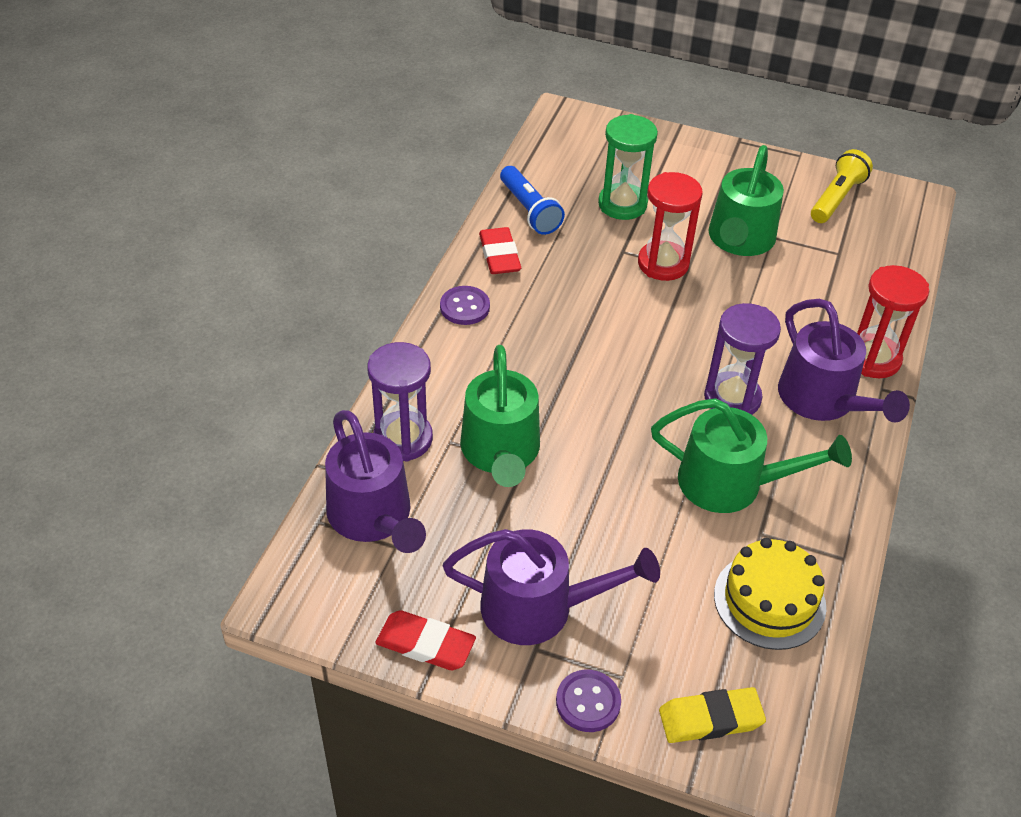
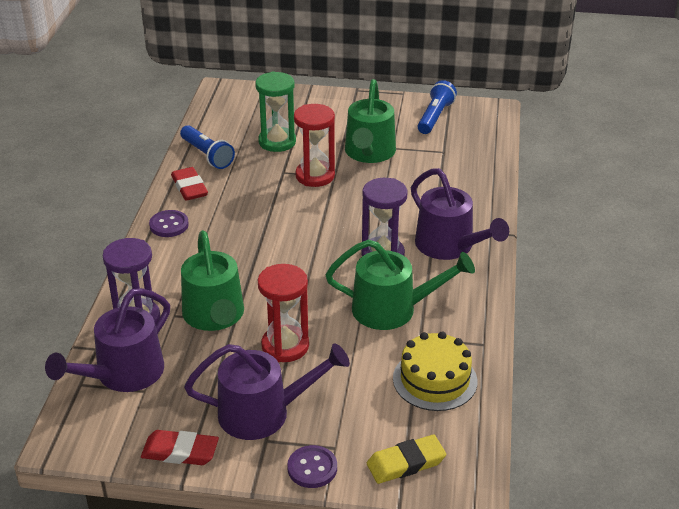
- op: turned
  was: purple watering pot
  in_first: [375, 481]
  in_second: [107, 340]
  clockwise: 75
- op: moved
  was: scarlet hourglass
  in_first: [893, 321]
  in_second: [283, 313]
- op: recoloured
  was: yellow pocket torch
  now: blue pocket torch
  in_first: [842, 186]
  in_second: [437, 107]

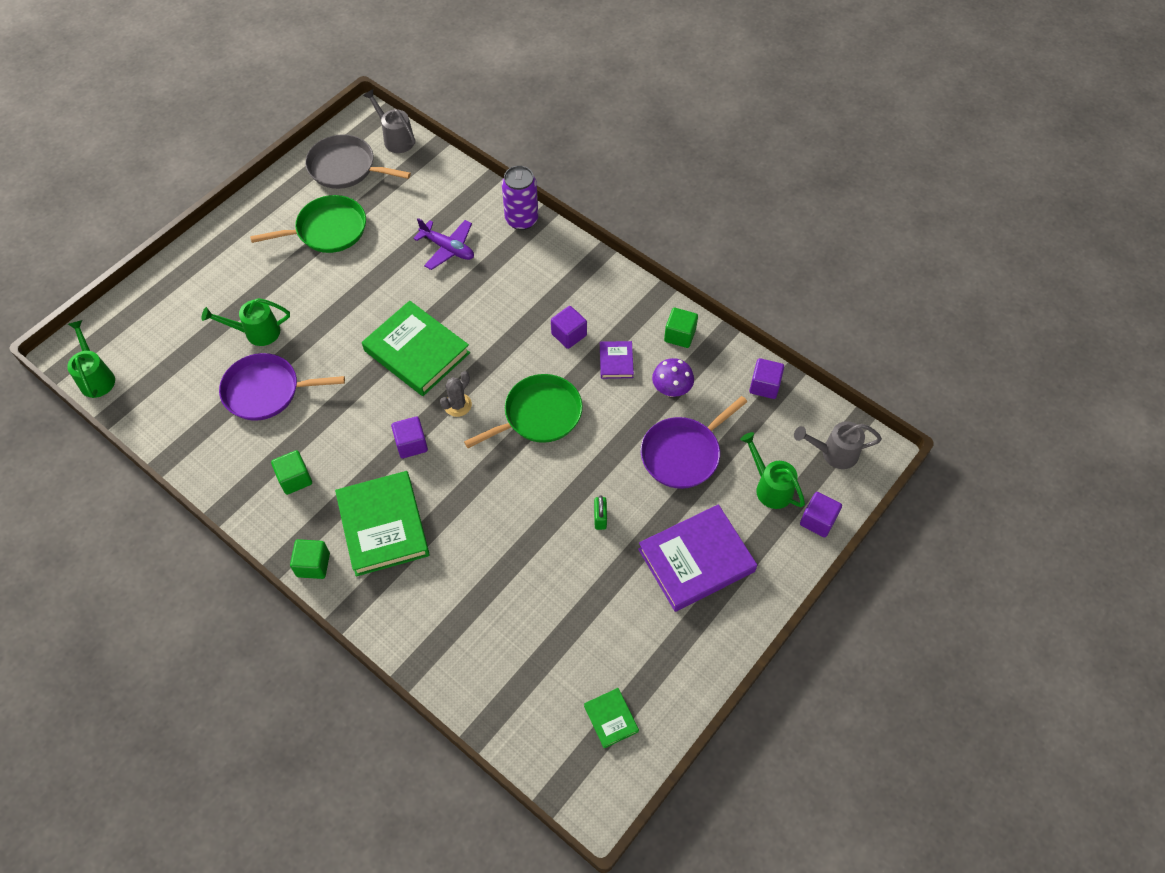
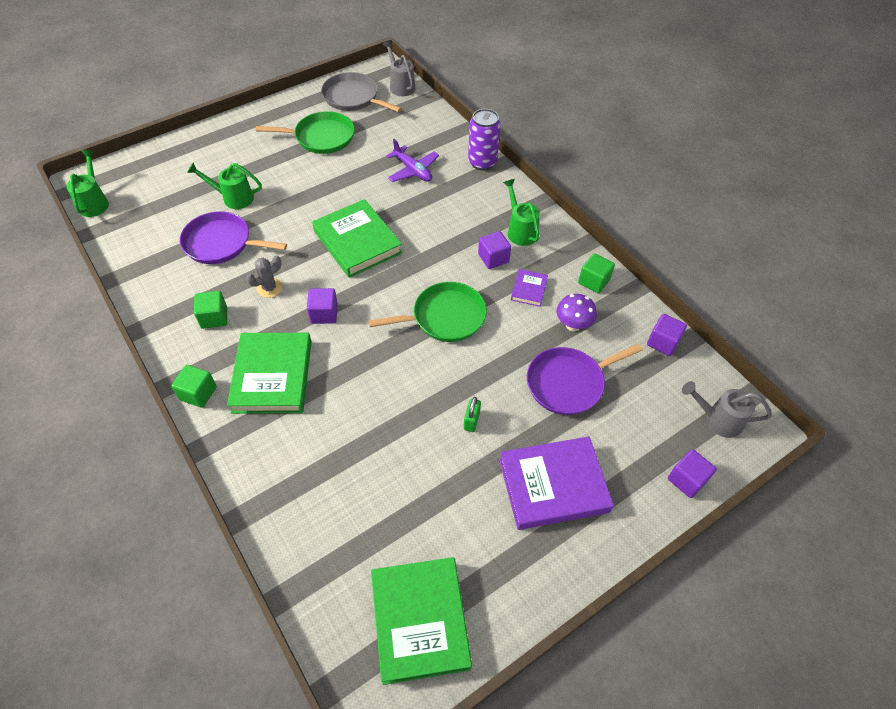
- op: moved
  was: gray cactus
  in_first: [456, 394]
  in_second: [264, 277]
- op: resized
  was: green hardback
  in_first: [611, 718]
  in_second: [421, 621]
  ratio: 2.11
- op: moved
  was: green watering pot
  in_first: [772, 470]
  in_second: [521, 212]

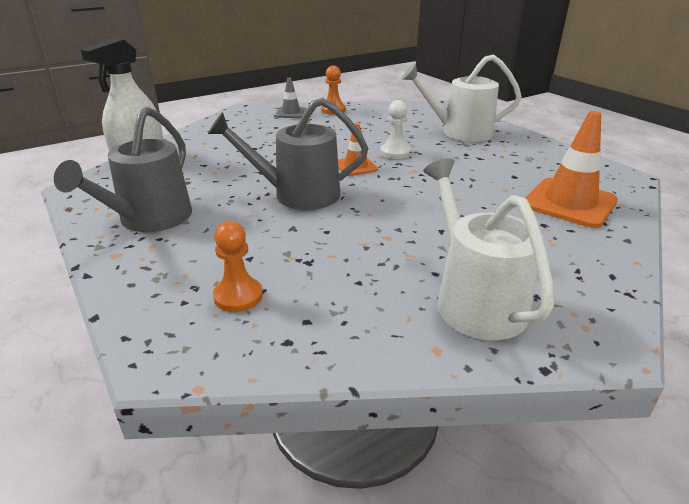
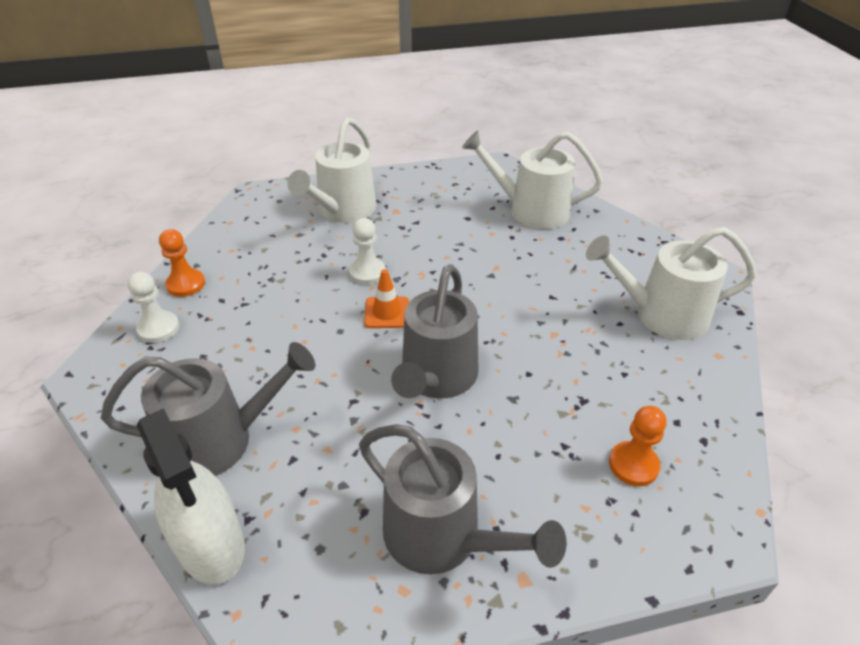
- op: added
  now: gray watering pot
  in_second: [208, 409]
- op: replaced
  was: gray safety cone
  now: pure white chess pawn
  in_first: [290, 98]
  in_second: [153, 307]
- op: replaced
  was: bright orange safety cone
  now: pure white watering pot
  in_first: [572, 169]
  in_second: [532, 179]

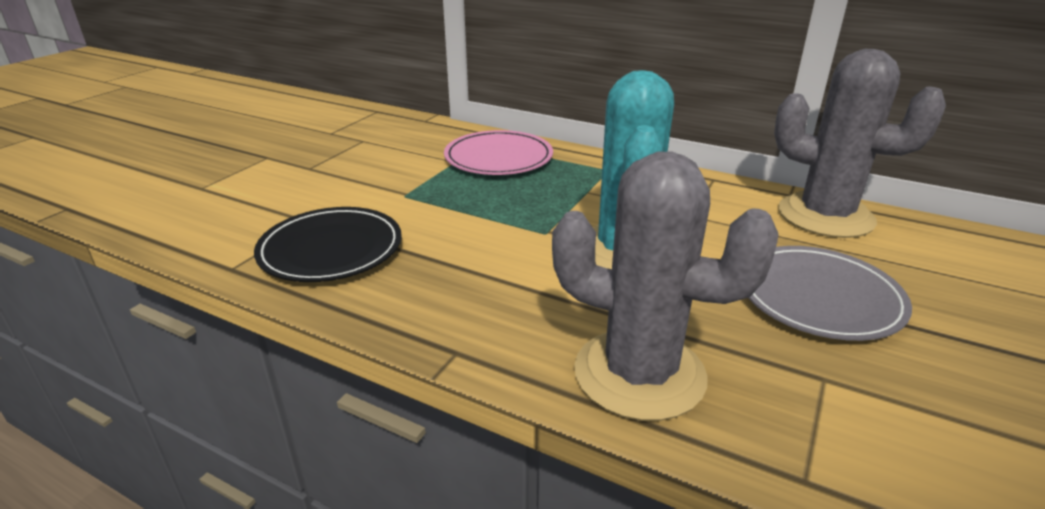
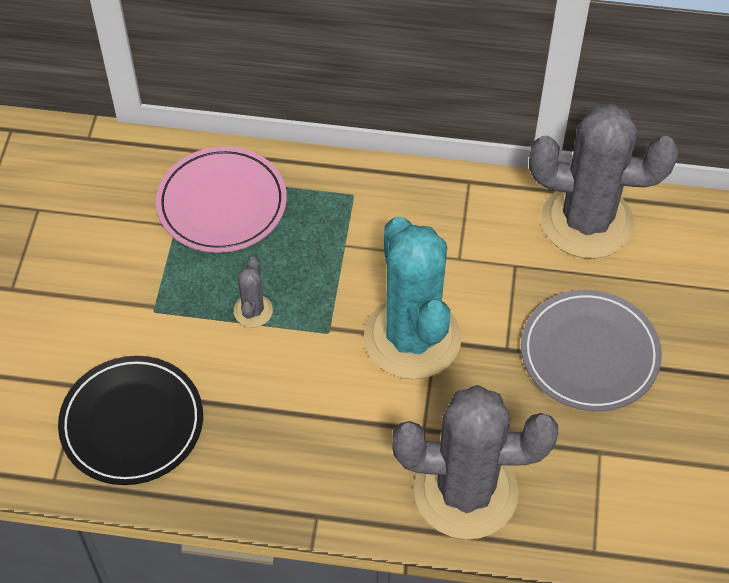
- op: added
  now: gray cactus
  in_second: [253, 292]

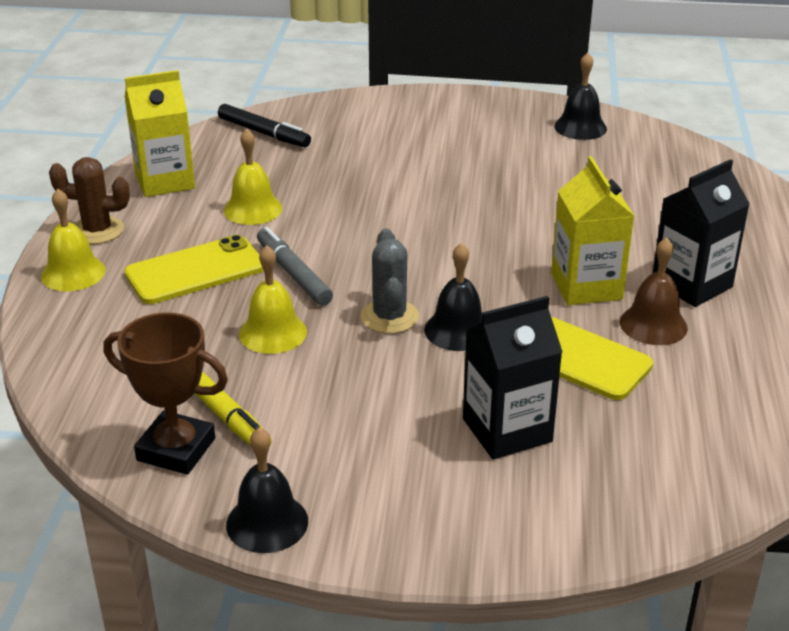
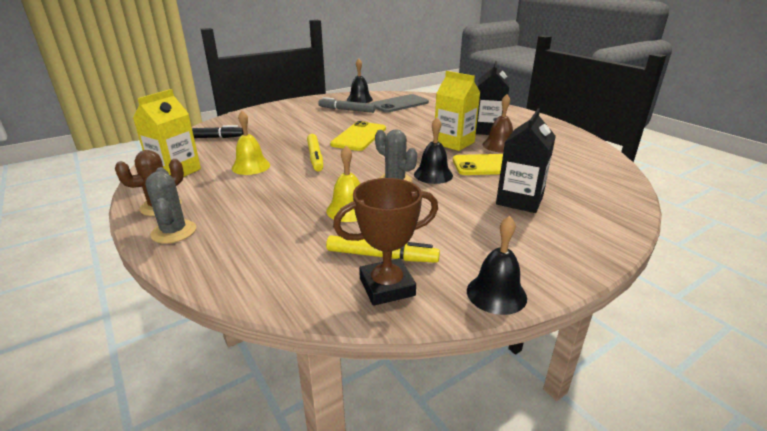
- op: replaced
  was: yellow hand bell
  now: gray cactus
  in_first: [73, 240]
  in_second: [170, 205]
- op: added
  now: yellow marker
  in_second: [315, 152]
- op: moved
  was: gray marker
  in_first: [295, 266]
  in_second: [346, 105]
- op: moved
  was: yellow smartphone
  in_first: [194, 269]
  in_second: [358, 136]
- op: added
  now: gray smartphone
  in_second: [400, 103]

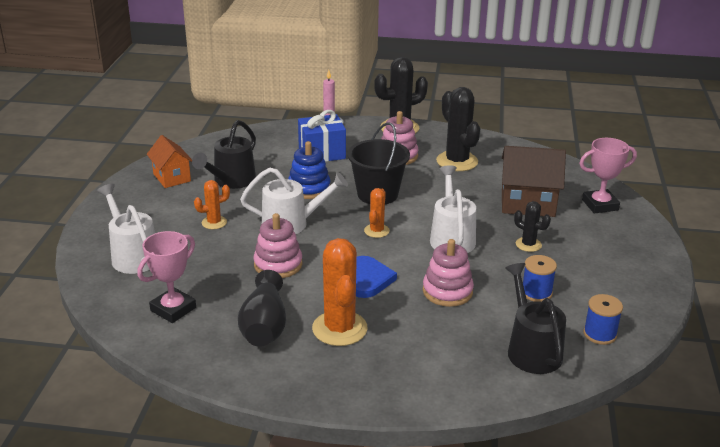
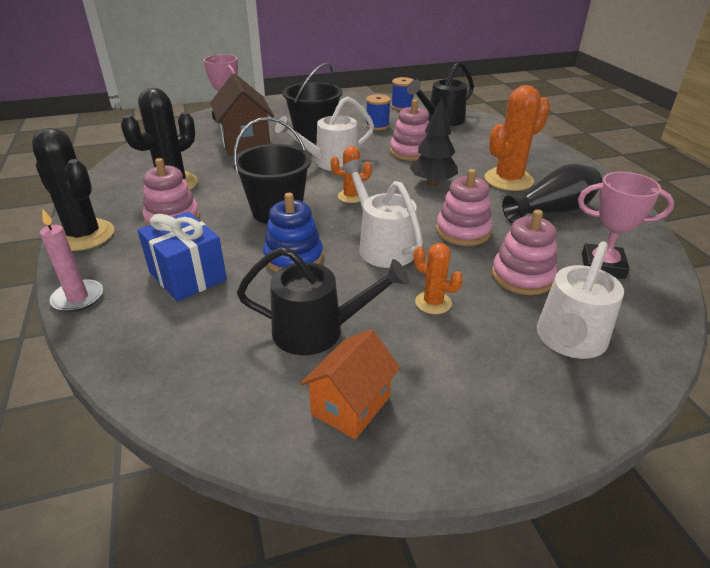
- op: replaced
  was: jet-black cactus
  now: jet-black bucket
  in_first: [532, 226]
  in_second: [312, 103]
- op: replaced
  was: blue love heart
  now: jet-black fir tree
  in_first: [376, 277]
  in_second: [434, 141]
- op: added
  now: rose-pink ring stacker
  in_second: [524, 252]

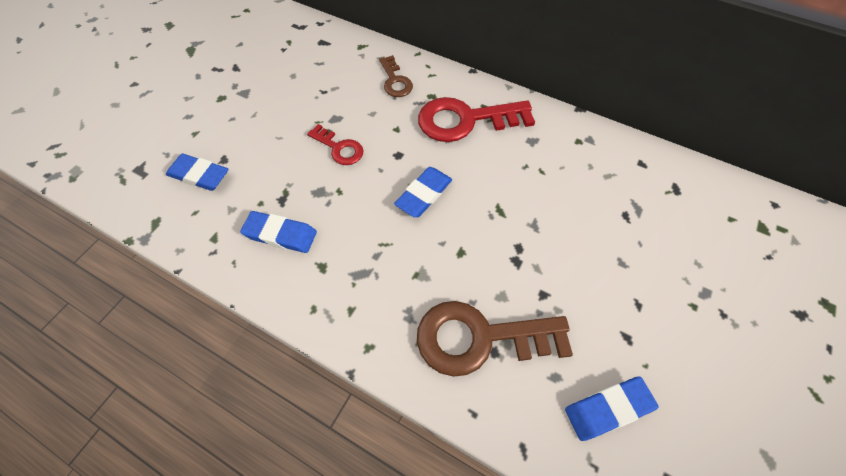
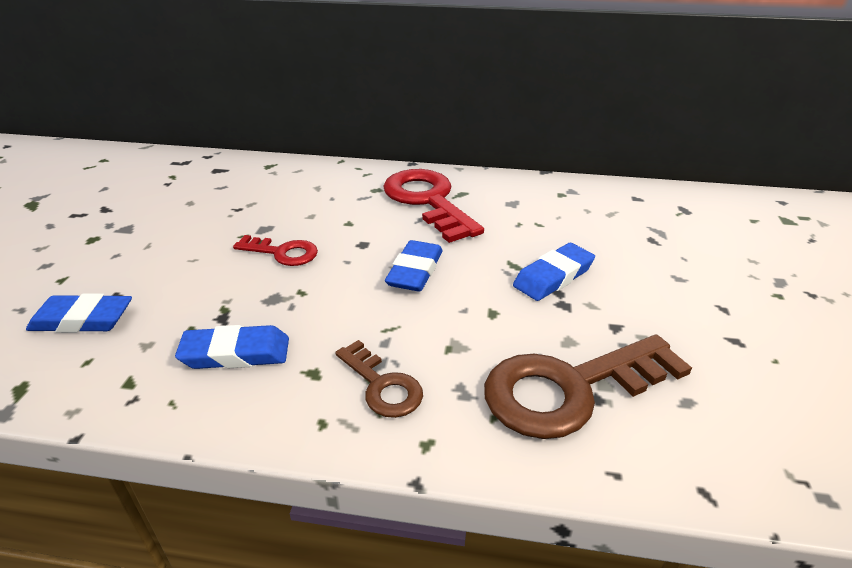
- op: moved
  was: russet door key
  in_first: [396, 76]
  in_second: [379, 379]
- op: turned
  was: scarlet door key
  in_first: [476, 119]
  in_second: [433, 206]
  clockwise: 90
- op: moved
  was: blue pencil eraser
  in_first: [612, 408]
  in_second: [554, 272]

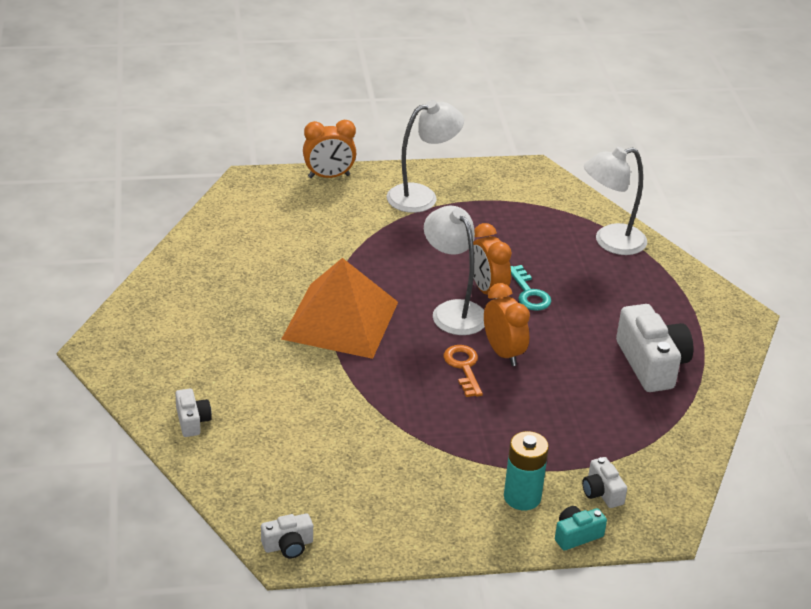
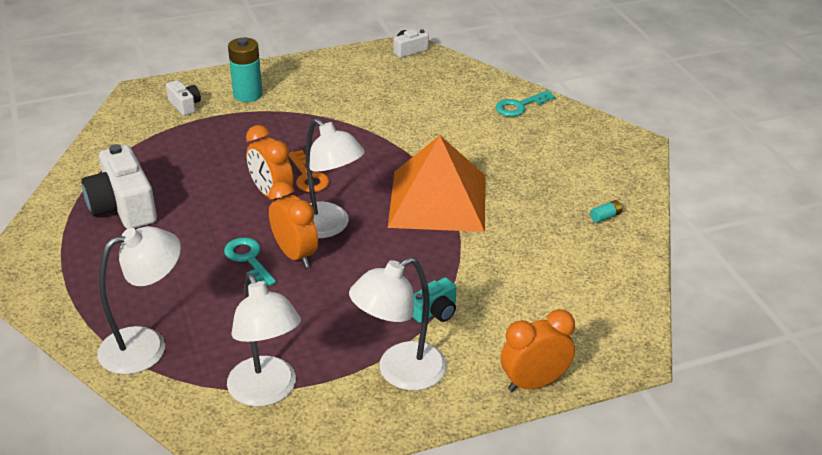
- op: added
  now: pure white desk lamp
  in_second: [264, 340]
- op: moved
  was: teal photo camera
  in_first: [581, 528]
  in_second: [435, 300]
- op: replaced
  was: pure white photo camera
  now: teal door key
  in_first: [193, 413]
  in_second: [525, 103]
- op: added
  now: teal AA battery
  in_second: [606, 211]

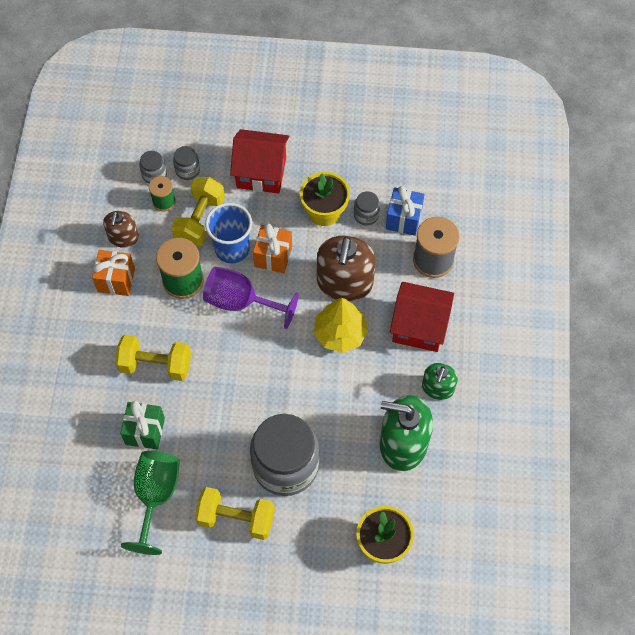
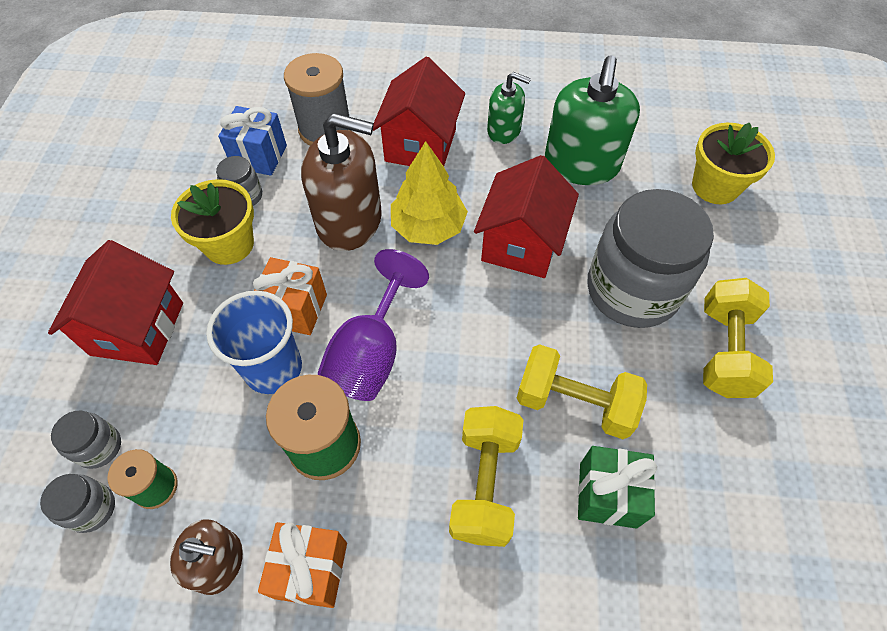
- op: added
  now: scarlet house
  in_second: [526, 216]
- op: moved
  was: yellow free weight
  in_first: [198, 212]
  in_second: [582, 391]
- op: removed
  was: green wine glass
  in_first: [150, 503]

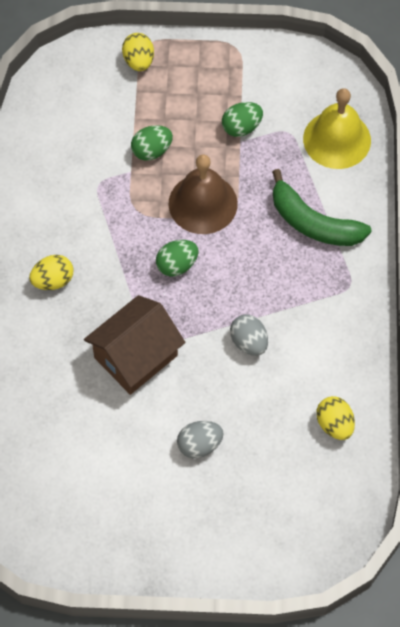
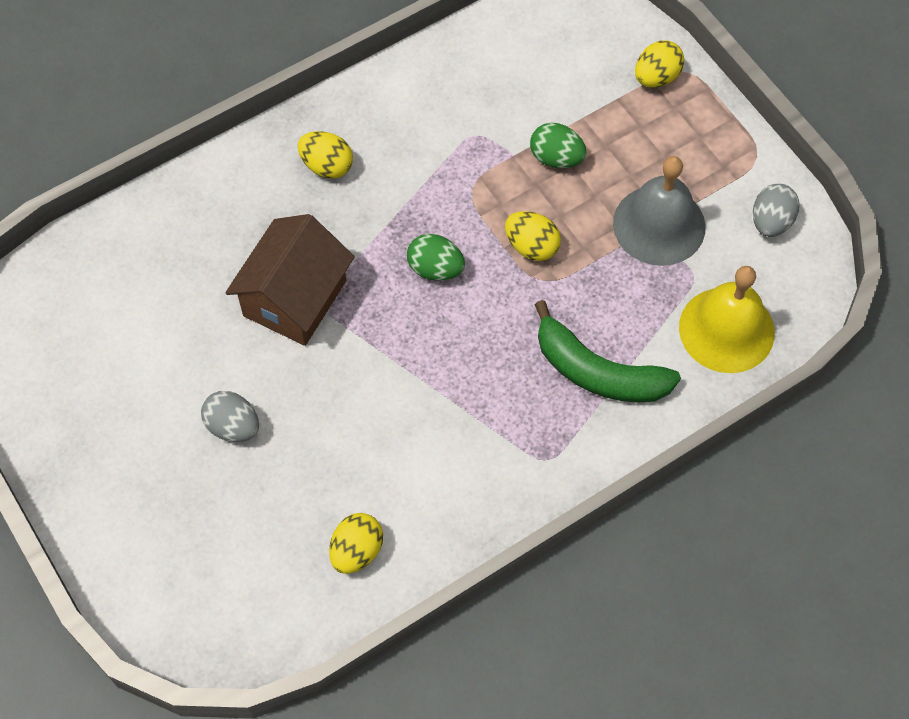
- op: turned
  was: russet house
  in_first: [134, 345]
  in_second: [290, 280]
  clockwise: -75
- op: replaced
  was: russet hand bell
  now: yellow egg shape
  in_first: [203, 194]
  in_second: [533, 236]
- op: turned
  was: green banana fruit
  in_first: [321, 207]
  in_second: [608, 351]
  clockwise: -60
- op: replaced
  was: green egg shape
  now: gray hand bell
  in_first: [242, 119]
  in_second: [659, 211]
- op: moved
  was: gray egg shape
  in_first: [249, 335]
  in_second: [776, 210]

